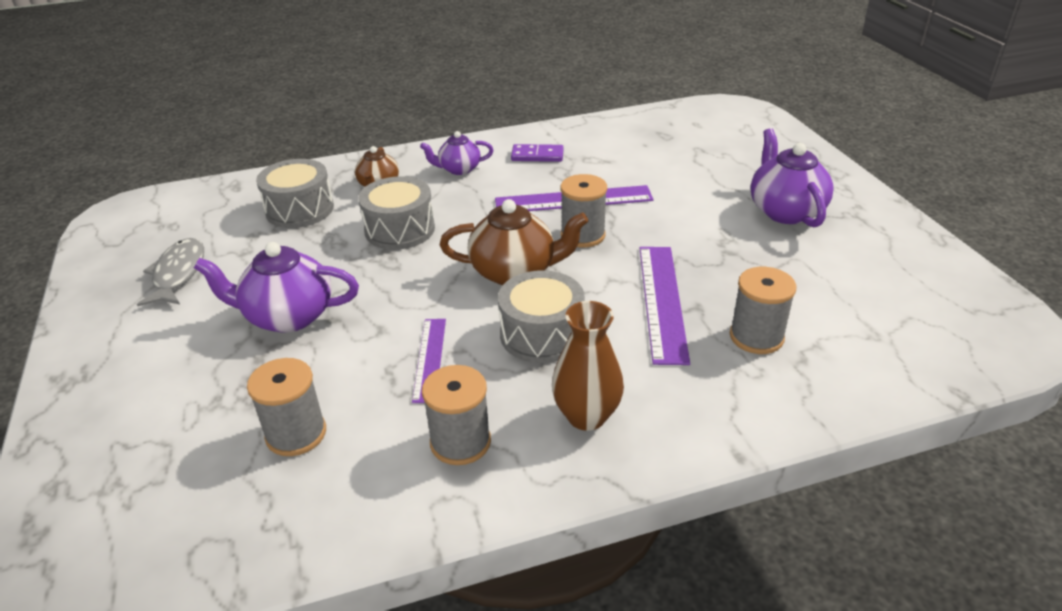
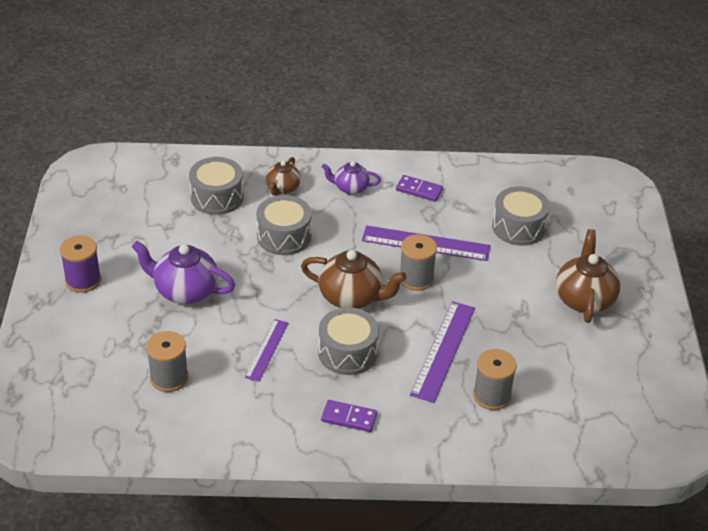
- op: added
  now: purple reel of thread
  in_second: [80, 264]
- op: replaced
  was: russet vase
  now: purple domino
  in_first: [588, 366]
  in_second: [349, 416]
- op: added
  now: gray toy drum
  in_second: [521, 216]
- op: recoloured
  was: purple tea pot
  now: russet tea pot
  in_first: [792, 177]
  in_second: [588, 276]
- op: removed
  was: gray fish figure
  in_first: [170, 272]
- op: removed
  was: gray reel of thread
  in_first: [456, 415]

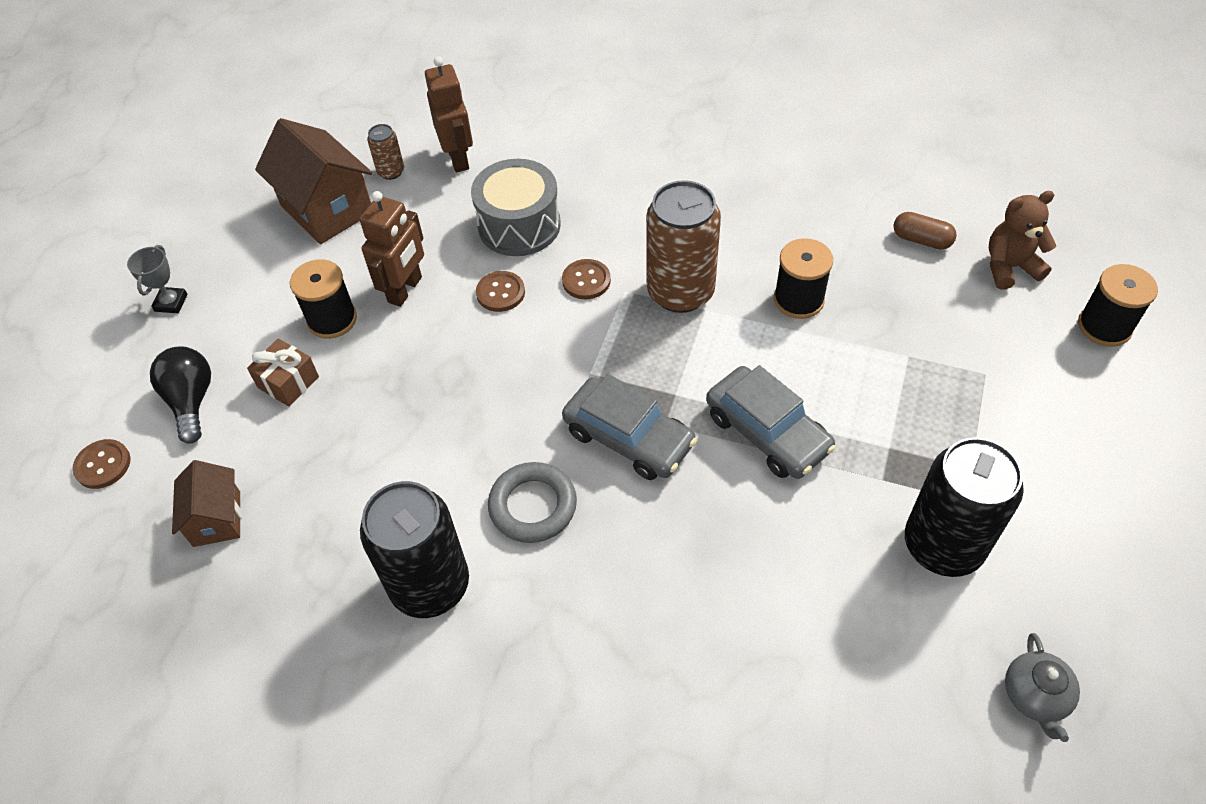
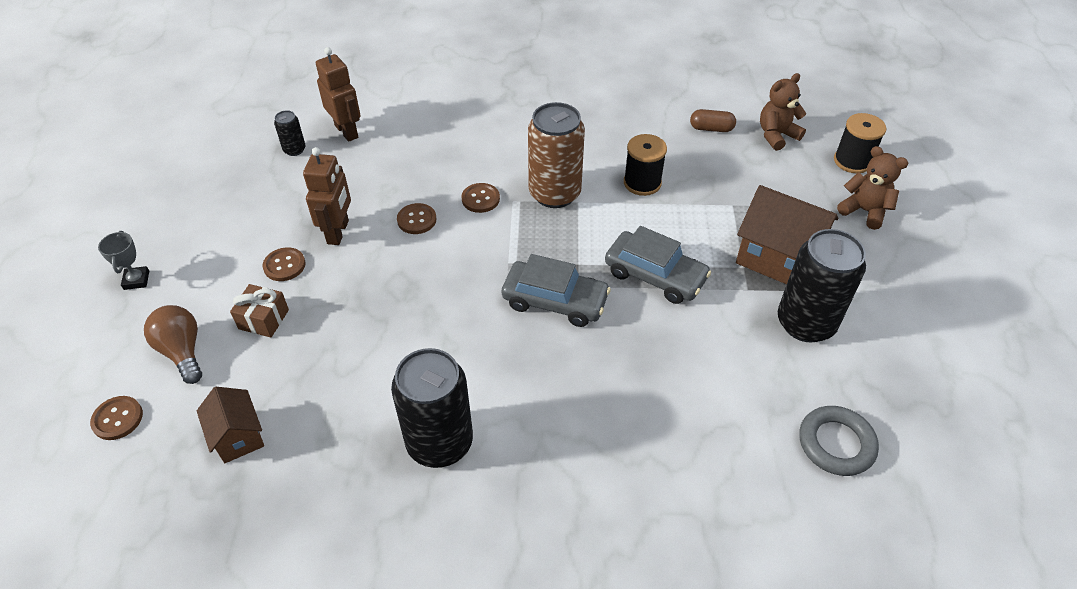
- op: recoloured
  was: jet-black lightbulb
  now: russet lightbulb
  in_first: [180, 395]
  in_second: [173, 344]
- op: replaced
  was: jet-black reel of thread
  now: russet shirt button
  in_first: [323, 299]
  in_second: [284, 264]
- op: recoloured
  was: russet tin
  now: jet-black tin
  in_first: [385, 152]
  in_second: [290, 133]
- op: moved
  was: russet house
  in_first: [313, 181]
  in_second: [787, 234]
- op: moved
  was: gray hoop
  in_first: [532, 502]
  in_second: [839, 441]
- op: added
  now: russet teddy bear
  in_second: [872, 188]
- op: removed
  was: gray toy drum
  in_first: [516, 207]
- op: removed
  was: gray tea pot
  in_first: [1042, 687]

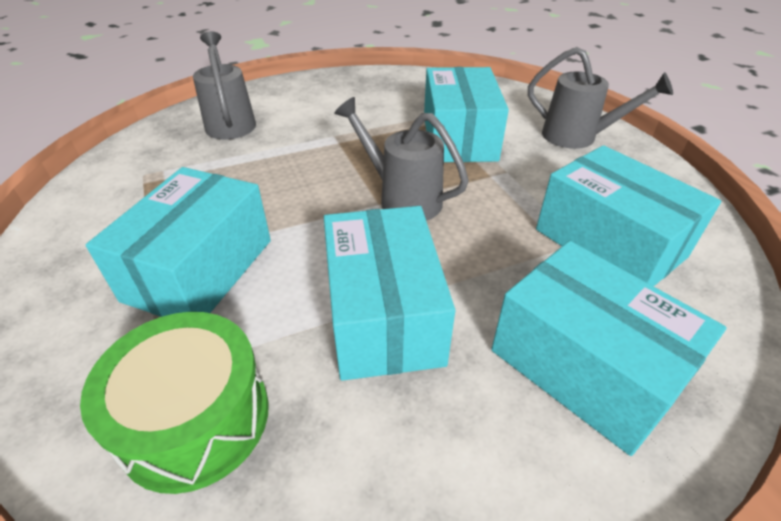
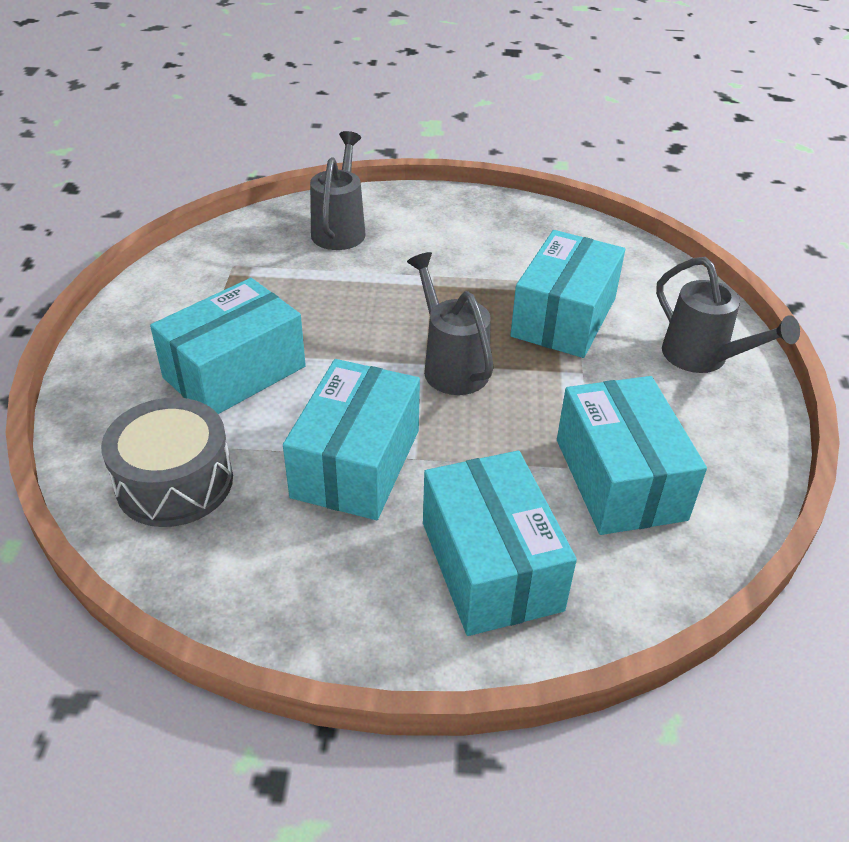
- op: recoloured
  was: green toy drum
  now: gray toy drum
  in_first: [174, 403]
  in_second: [167, 462]

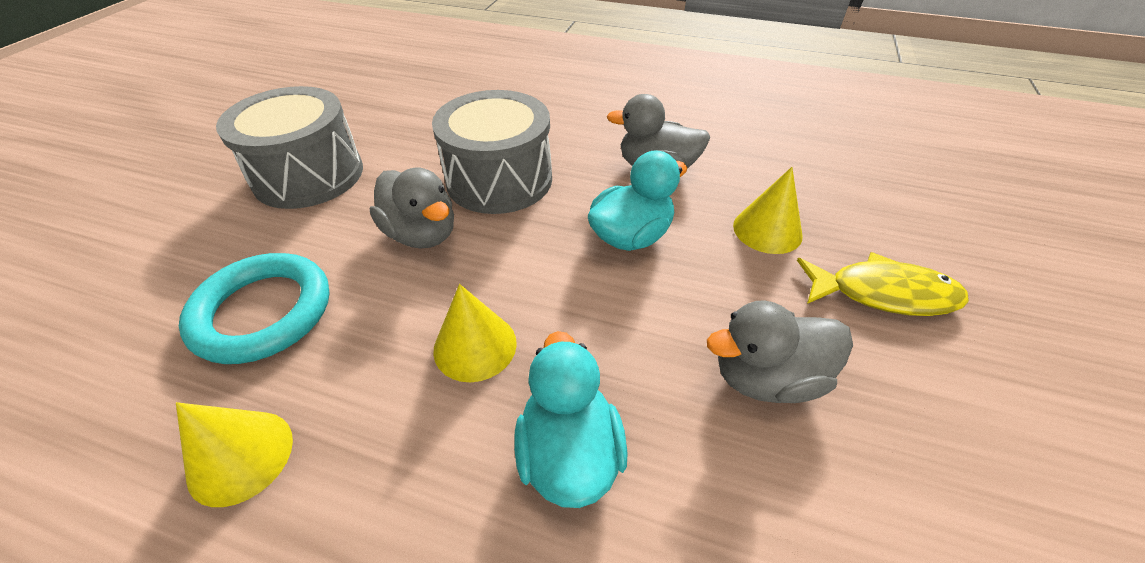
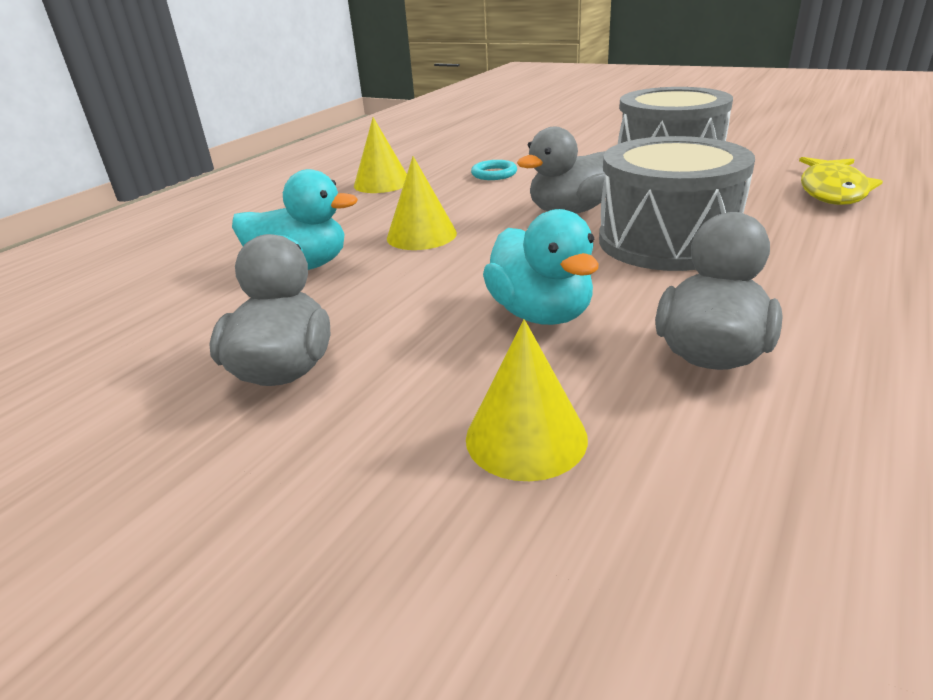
- op: resized
  was: teal hoop
  in_first: [254, 308]
  in_second: [494, 170]
  ratio: 0.47
- op: moved
  was: yellow fish figure
  in_first: [883, 284]
  in_second: [841, 181]

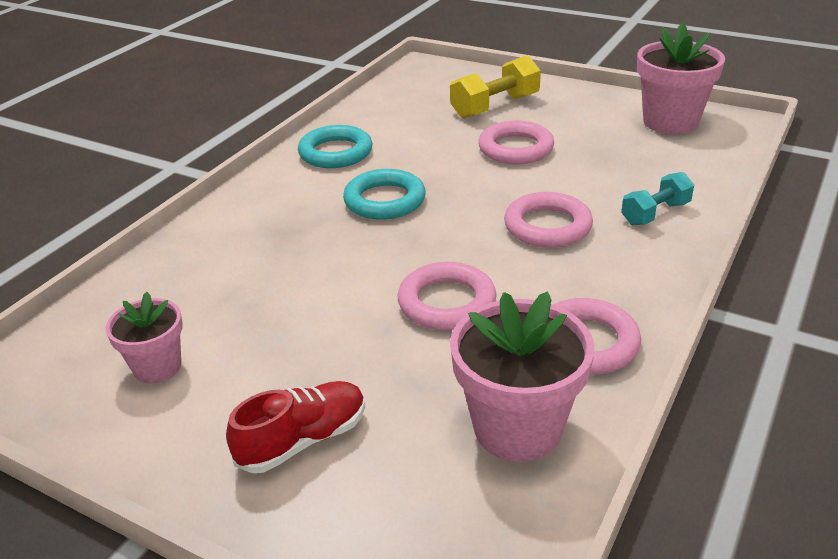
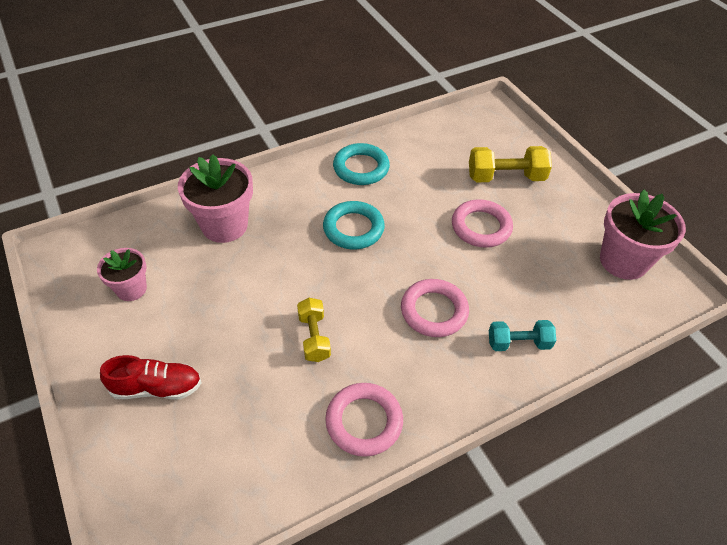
- op: moved
  was: rose-pink flower pot
  in_first: [522, 376]
  in_second: [215, 198]
- op: replaced
  was: rose-pink hoop
  now: yellow free weight
  in_first: [447, 296]
  in_second: [314, 330]

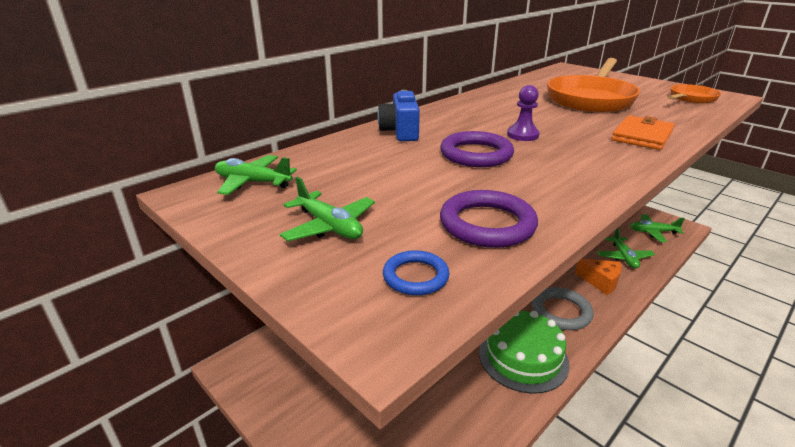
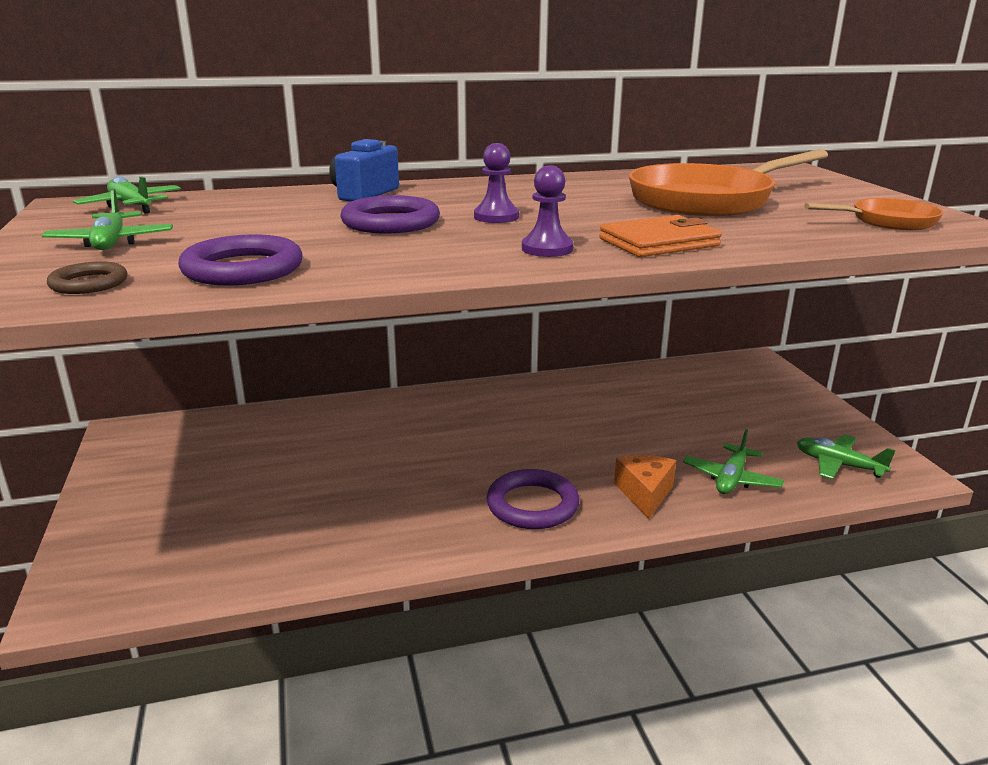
- op: recoloured
  was: blue hoop
  now: russet hoop
  in_first: [416, 272]
  in_second: [87, 277]
- op: recoloured
  was: gray hoop
  now: purple hoop
  in_first: [562, 308]
  in_second: [533, 499]
- op: added
  now: purple chess pawn
  in_second: [547, 211]
- op: turned
  was: bright orange cheese
  in_first: [598, 277]
  in_second: [645, 487]
  clockwise: -150
- op: removed
  was: green gateau
  in_first: [524, 352]

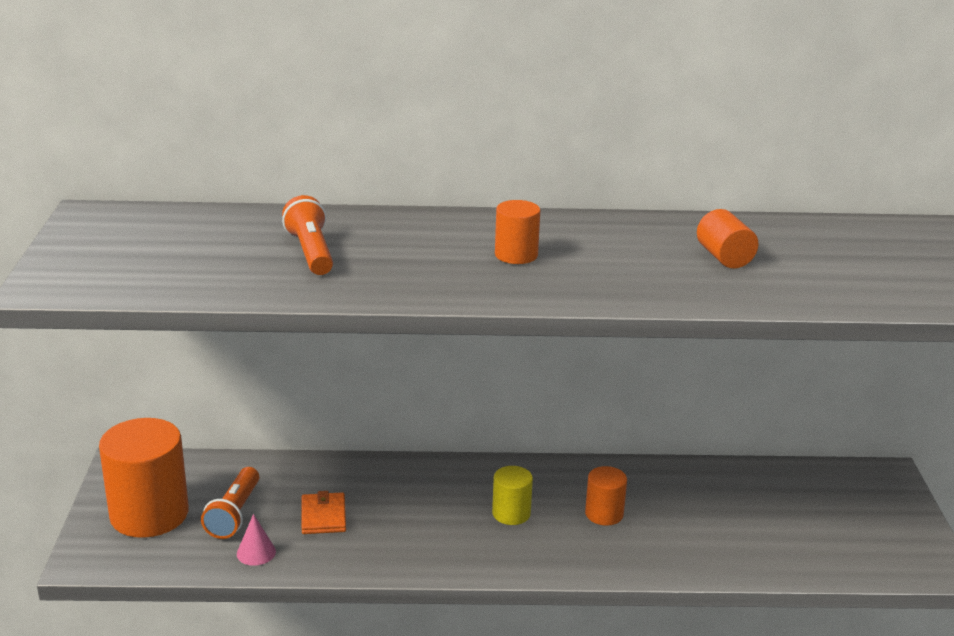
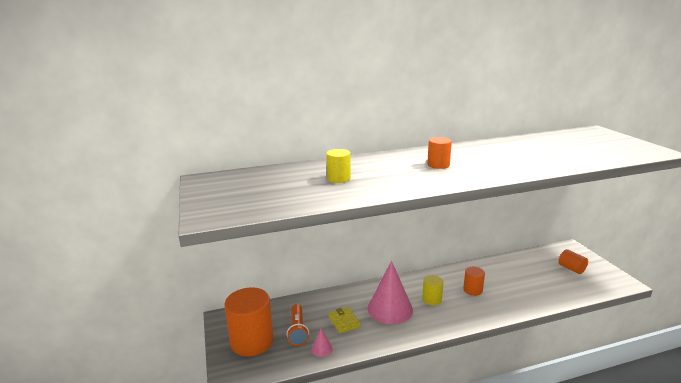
- op: replaced
  was: bright orange pocket torch
  now: yellow cylinder
  in_first: [307, 235]
  in_second: [338, 166]
- op: recoloured
  was: bright orange wallet
  now: yellow wallet
  in_first: [323, 512]
  in_second: [344, 320]
- op: added
  now: rose-pink cone shape
  in_second: [390, 292]
- op: moved
  was: bright orange cylinder
  in_first: [728, 239]
  in_second: [573, 261]

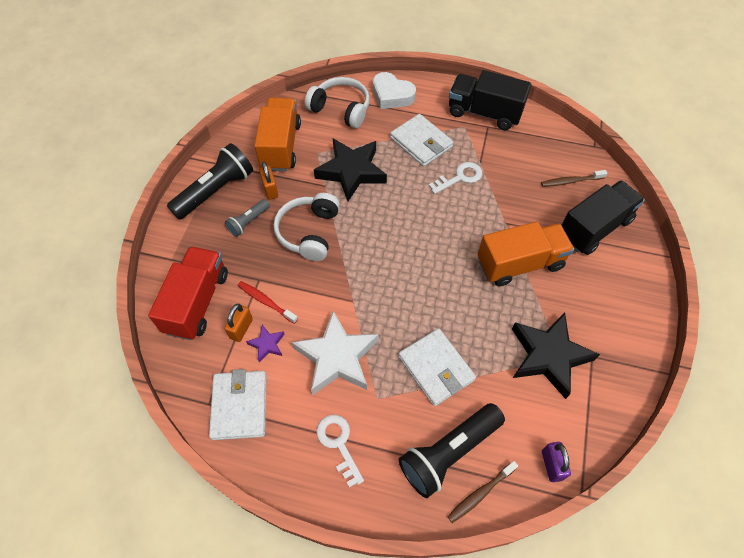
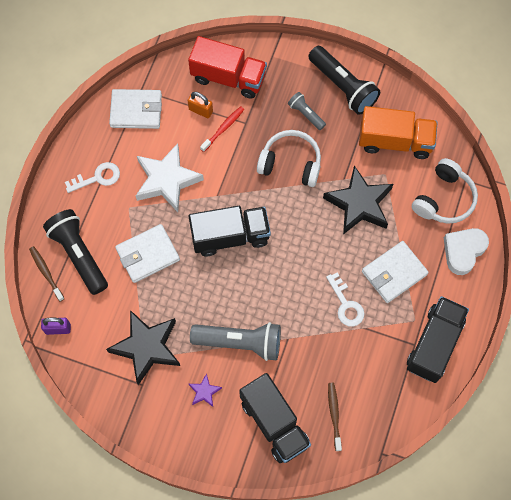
- op: added
  now: jet-black truck
  in_second: [230, 231]
- op: moved
  was: purple star shape
  in_first: [265, 343]
  in_second: [205, 390]
- op: replaced
  was: bright orange truck
  now: gray pocket torch
  in_first: [526, 254]
  in_second: [235, 341]
- op: removed
  was: bright orange padlock
  in_first: [268, 181]

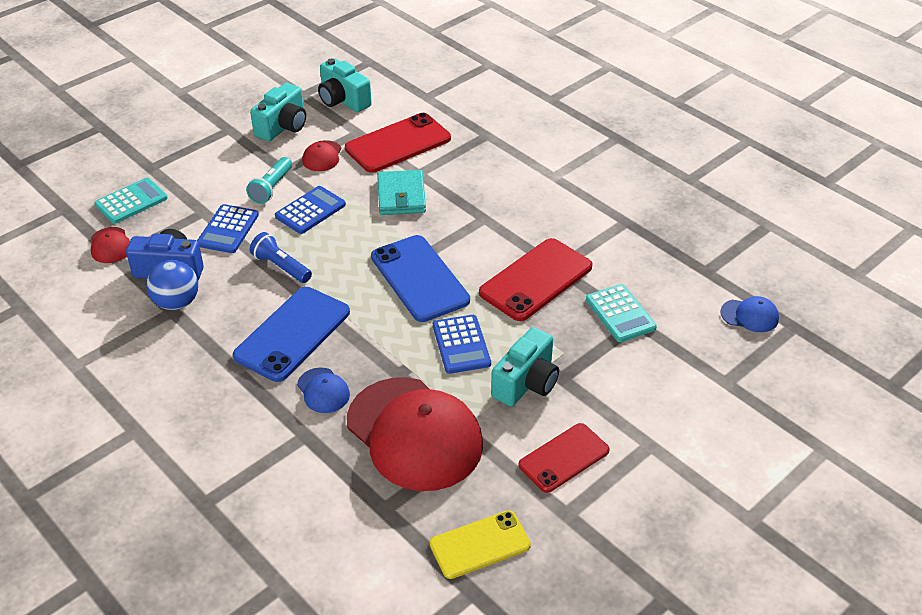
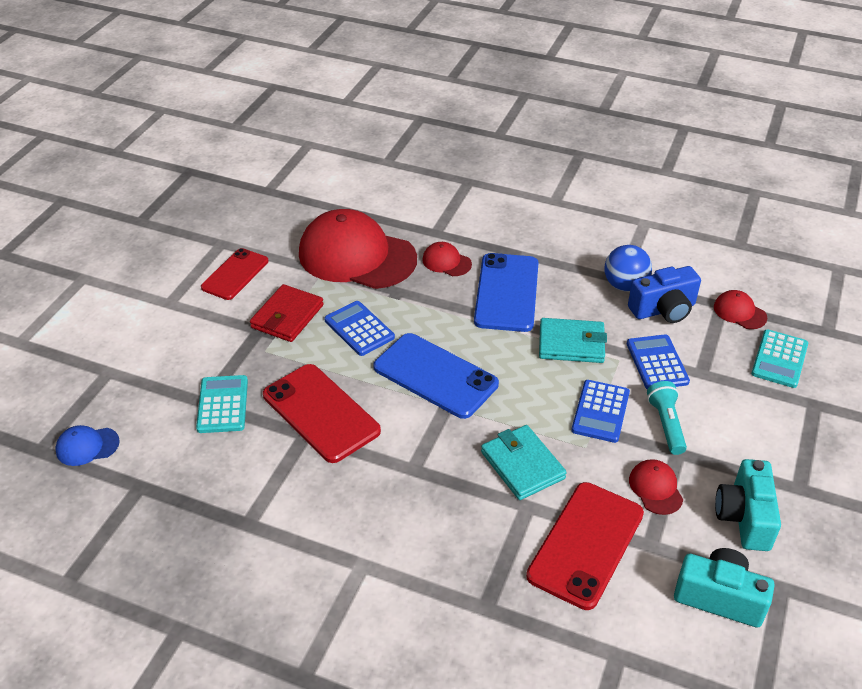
- op: turned
  was: teal pocket calculator
  in_first: [621, 313]
  in_second: [222, 404]
  clockwise: 45
- op: replaced
  was: teal photo camera
  now: scarlet wallet
  in_first: [525, 367]
  in_second: [287, 313]
- op: turned
  was: scarlet smartphone
  in_first: [536, 279]
  in_second: [322, 413]
  clockwise: -60
- op: recoloured
  was: blue baseball cap
  now: scarlet baseball cap
  in_first: [323, 390]
  in_second: [447, 259]
- op: replaced
  was: blue pocket torch
  now: teal wallet
  in_first: [281, 257]
  in_second: [573, 340]
- op: removed
  was: yellow smartphone
  in_first: [480, 544]

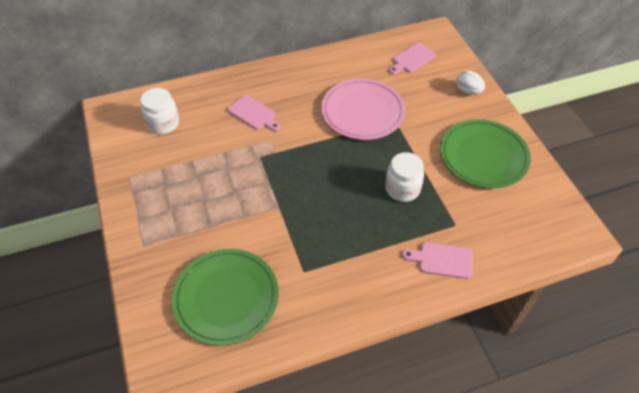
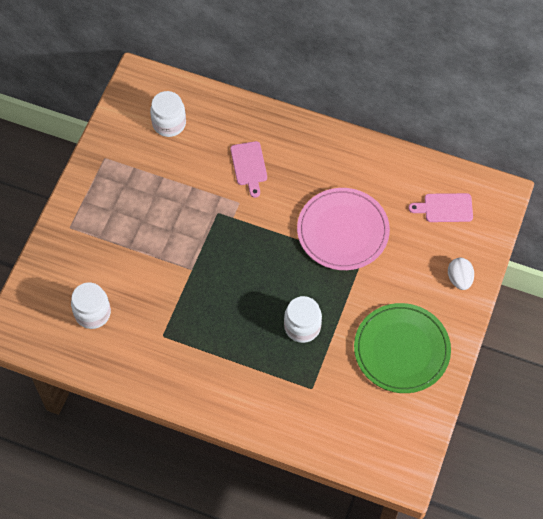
- op: replaced
  was: green plate
  now: pure white jam jar
  in_first: [225, 297]
  in_second: [91, 305]
- op: removed
  was: rose-pink bread board
  in_first: [437, 260]

